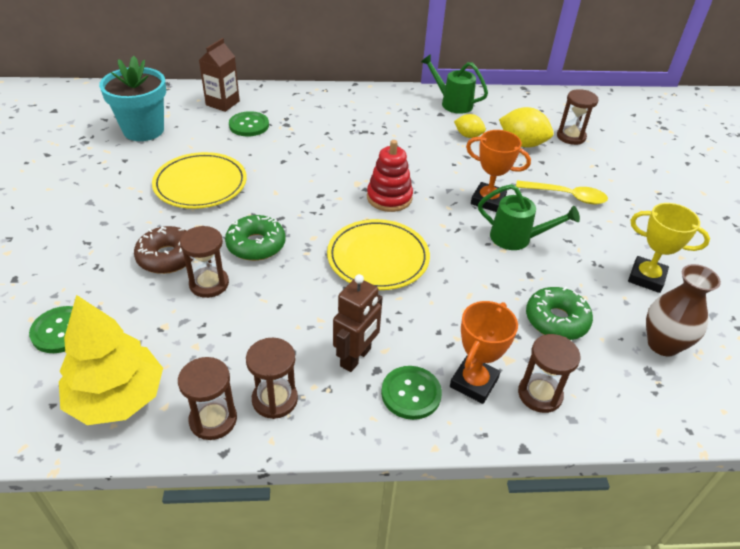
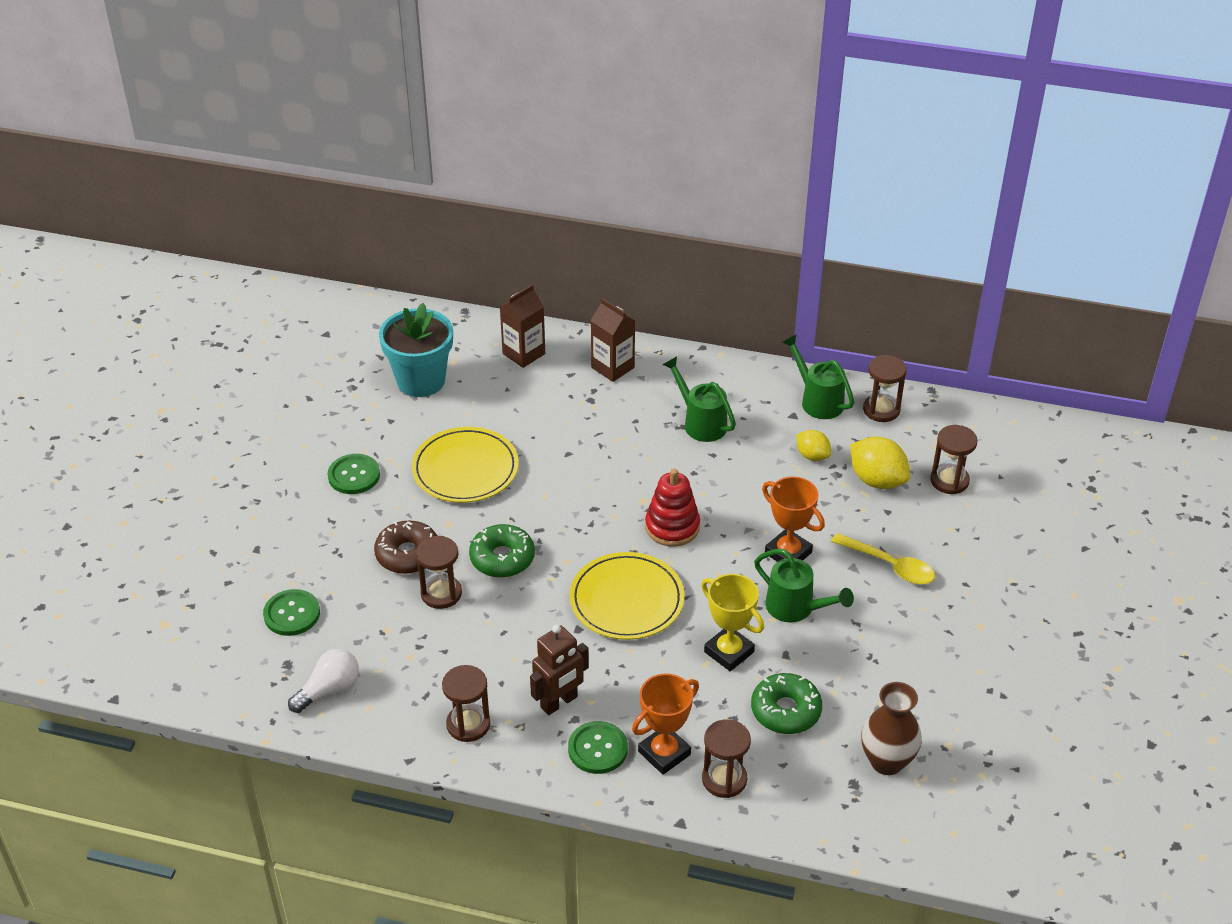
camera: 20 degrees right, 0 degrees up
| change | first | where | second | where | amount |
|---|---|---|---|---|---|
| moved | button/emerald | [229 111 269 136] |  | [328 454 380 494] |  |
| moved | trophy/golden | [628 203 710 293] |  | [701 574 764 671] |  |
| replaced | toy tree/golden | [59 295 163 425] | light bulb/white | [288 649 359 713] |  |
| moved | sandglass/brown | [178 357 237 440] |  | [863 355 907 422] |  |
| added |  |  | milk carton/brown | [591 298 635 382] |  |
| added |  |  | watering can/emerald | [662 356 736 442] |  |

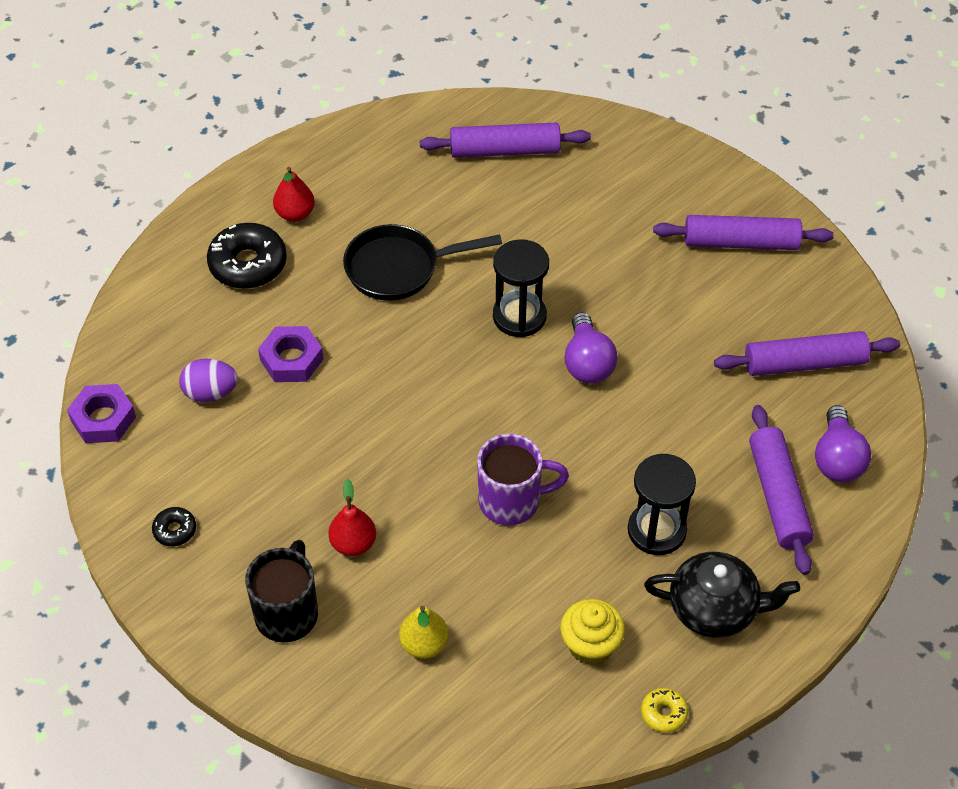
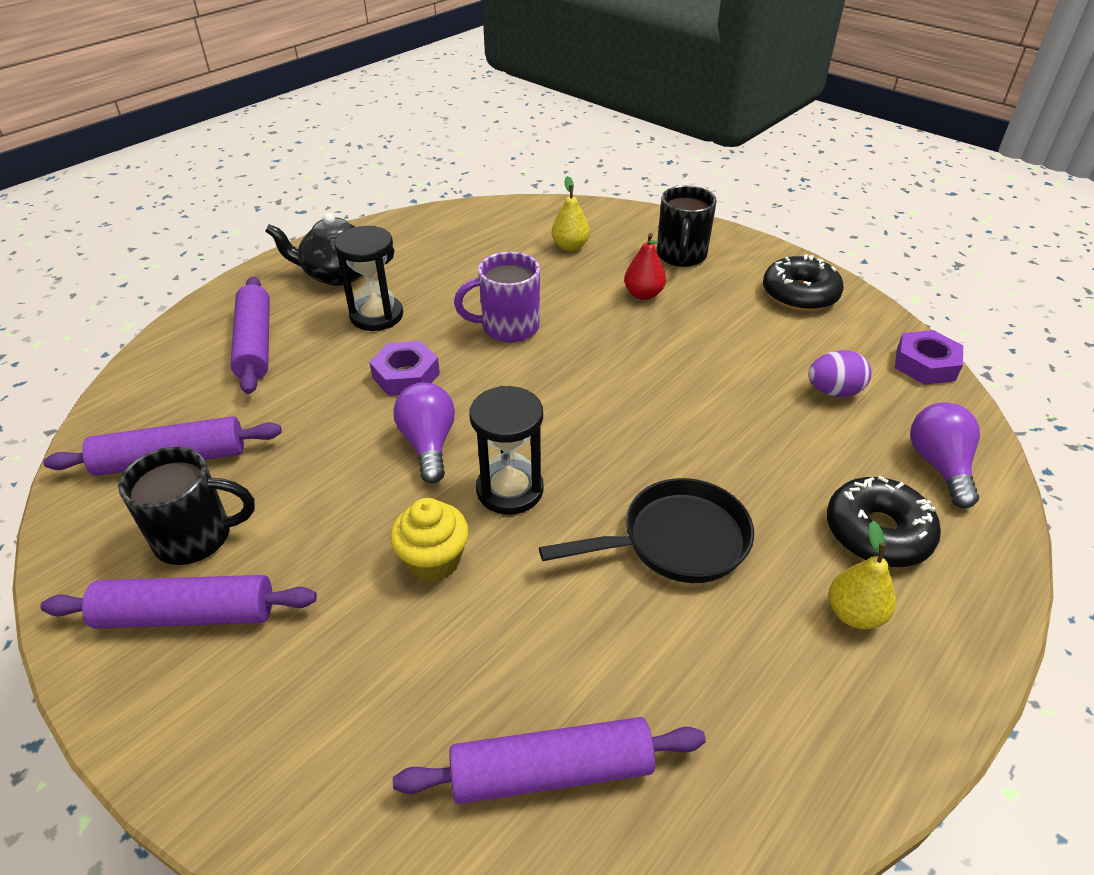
camera: 175 degrees right, 10 degrees down
| change | first | where | second | where | amount |
|---|---|---|---|---|---|
| recoloured | toy pear/scarlet | [273 167 315 222] | toy pear/golden | [829 521 896 629] |  |
| moved | hex nut/royal purple | [258 326 323 382] |  | [369 341 440 396] |  |
| moved | light bulb/royal purple | [815 405 871 482] |  | [910 402 980 508] |  |
| resized | glazed donut/jet-black | [152 507 196 546] |  | [763 254 844 311] | x2.02 |
| moved | cupcake/golden | [560 599 625 665] |  | [390 498 469 582] |  |
| removed | glazed donut/golden | [641 688 688 733] |  |  |  |
| added |  |  | tea mug/jet-black | [118 447 255 565] |  |

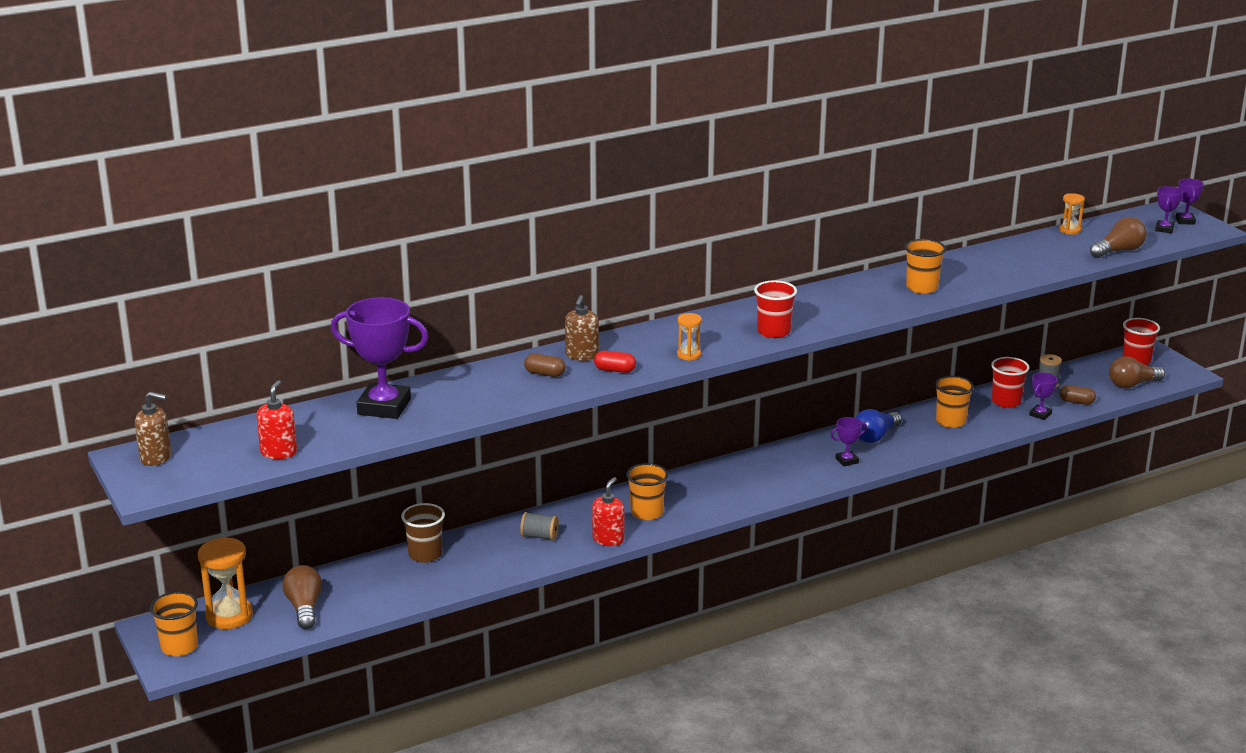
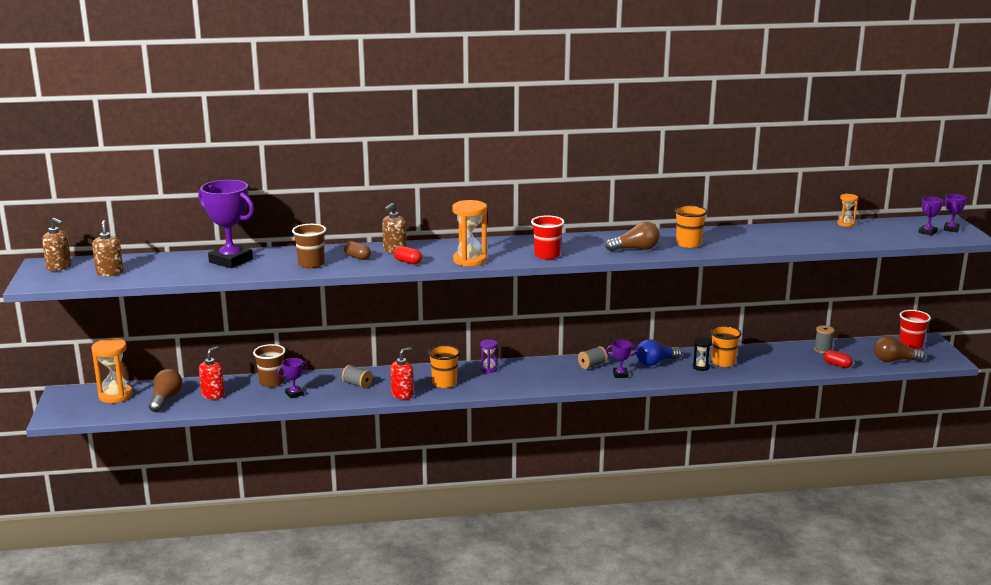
camera: 20 degrees right, 5 degrees down
| change | first | where | second | where | amount |
|---|---|---|---|---|---|
| moved | light bulb/brown | [1090 217 1147 258] |  | [605 221 660 251] |  |
| resized | sandglass/orange-coloured | [677 313 702 361] |  | [452 200 487 267] | x1.84 |
| removed | cup/scarlet | [991 357 1030 408] |  |  |  |
| moved | trophy/royal purple | [1029 372 1057 420] |  | [277 358 308 398] |  |
| moved | soap dispenser/scarlet | [256 380 297 459] |  | [199 346 225 399] |  |
| recoloured | pill/brown | [1059 385 1096 405] | pill/scarlet | [824 350 853 368] |  |
| removed | cup/orange-coloured | [150 592 198 656] |  |  |  |
| added |  |  | soap dispenser/brown | [92 220 124 276] |  |
| added |  |  | cup/brown | [292 224 326 268] |  |
| added |  |  | sandglass/jet-black | [693 337 712 371] |  |
| added |  |  | sandglass/royal purple | [480 339 498 373] |  |
| added |  |  | reel of thread/gray | [578 346 608 369] |  |

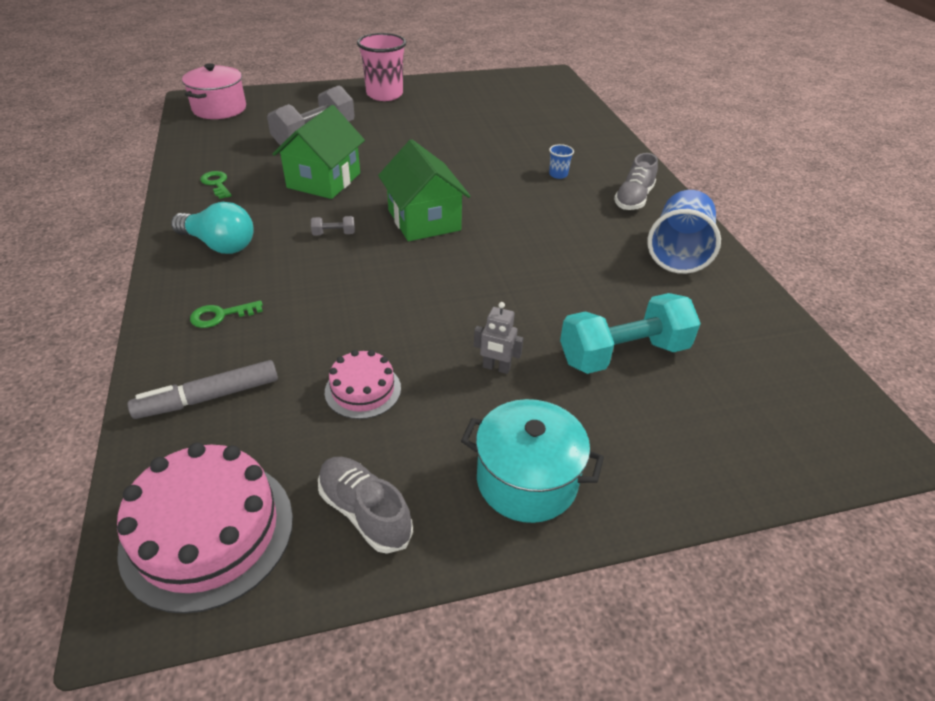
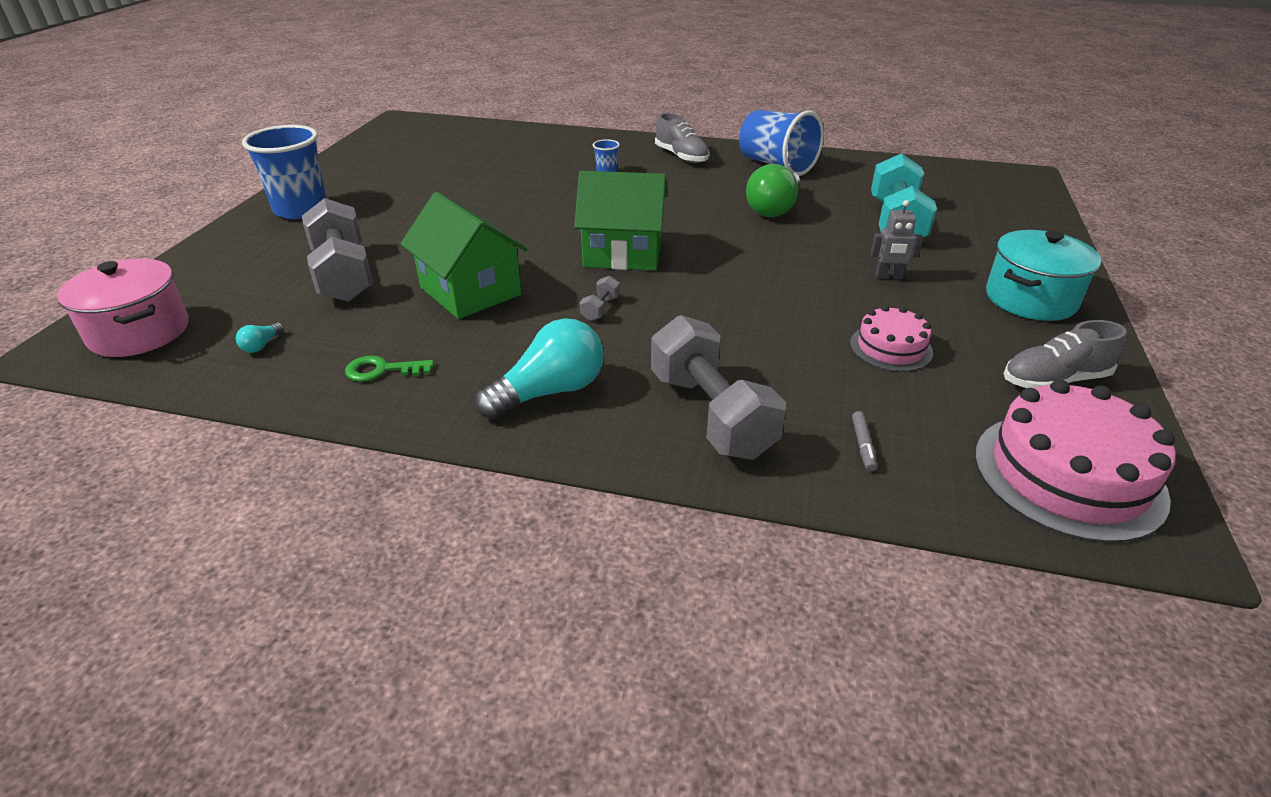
camera: 60 degrees left, 5 degrees down
| change | first | where | second | where | amount |
|---|---|---|---|---|---|
| recoloured | cup/rosy | [357 33 406 101] | cup/royal blue | [242 125 327 219] |  |
| replaced | key/emerald | [190 300 263 328] | dumbbell/gray | [651 315 786 460] |  |
| turned | robot figure/gray | [474 302 523 374] |  | [871 200 924 279] | 45 degrees clockwise |
| resized | felt pen/gray | [128 360 278 419] |  | [852 411 877 472] | x0.47 |
| added |  |  | light bulb/emerald | [746 164 800 217] |  |
| added |  |  | light bulb/teal | [236 323 284 353] |  |

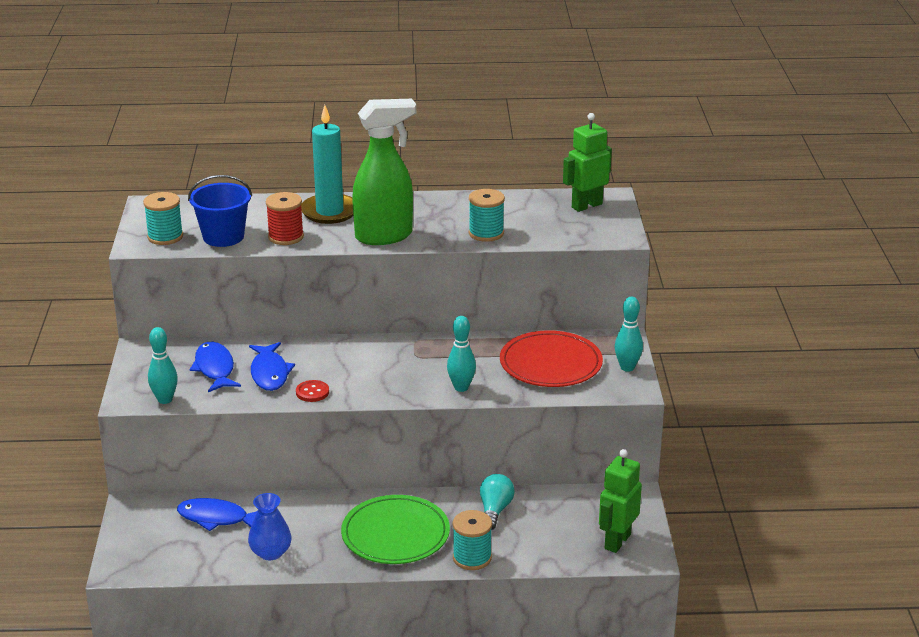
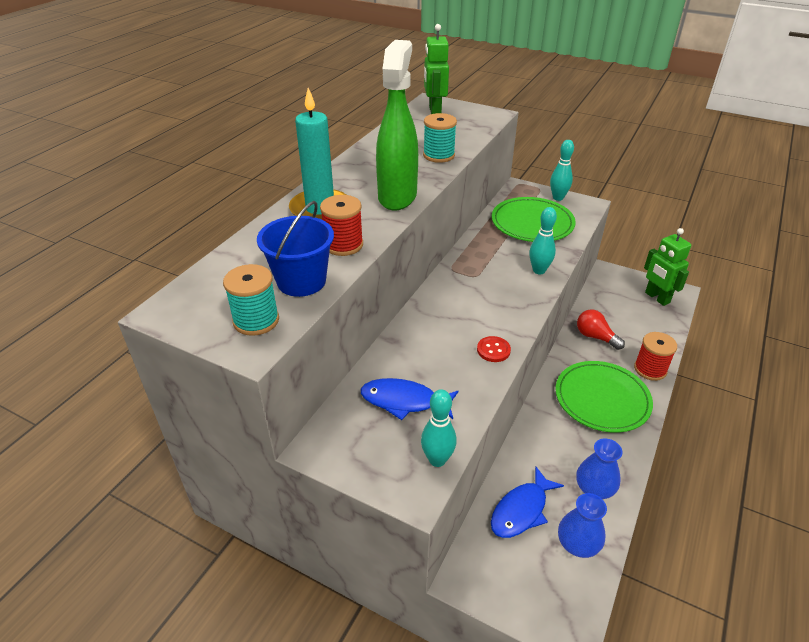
camera: 60 degrees left, 10 degrees up
| change | first | where | second | where | amount |
|---|---|---|---|---|---|
| recoloured | dinner plate/scarlet | [500 330 603 387] | dinner plate/emerald | [492 197 576 242] |  |
| removed | toy fish/royal blue | [249 342 295 391] |  |  |  |
| recoloured | light bulb/teal | [480 474 515 530] | light bulb/scarlet | [577 309 625 350] |  |
| recoloured | reel of thread/teal | [453 510 492 570] | reel of thread/scarlet | [634 332 677 381] |  |
| added |  |  | vase/royal blue | [558 493 607 558] |  |

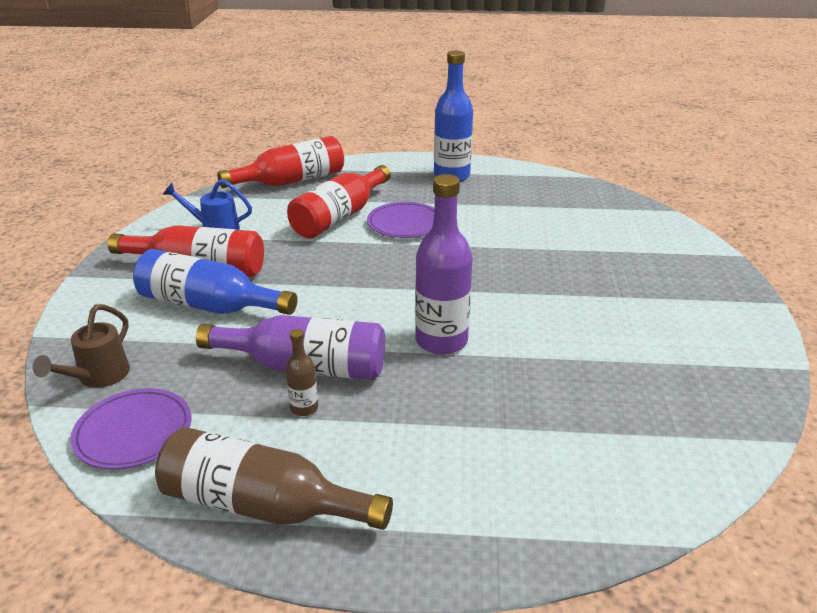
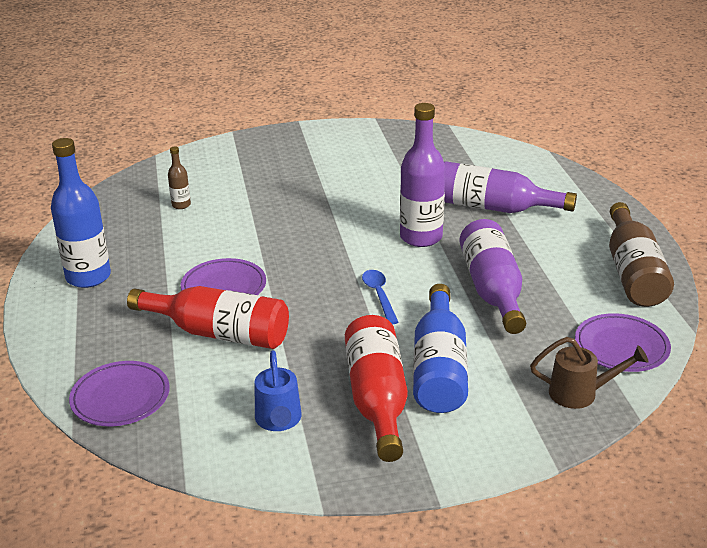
camera: 105 degrees left, 0 degrees up
| change | first | where | second | where | amount |
|---|---|---|---|---|---|
| replaced | bottle/scarlet | [217 136 344 188] | dinner plate/royal purple | [69 361 170 426] |  |
| moved | bottle/brown | [286 329 318 416] |  | [168 147 191 209] |  |
| added |  |  | bottle/royal purple | [444 161 577 213] |  |
| added |  |  | tablespoon/royal blue | [362 270 398 325] |  |

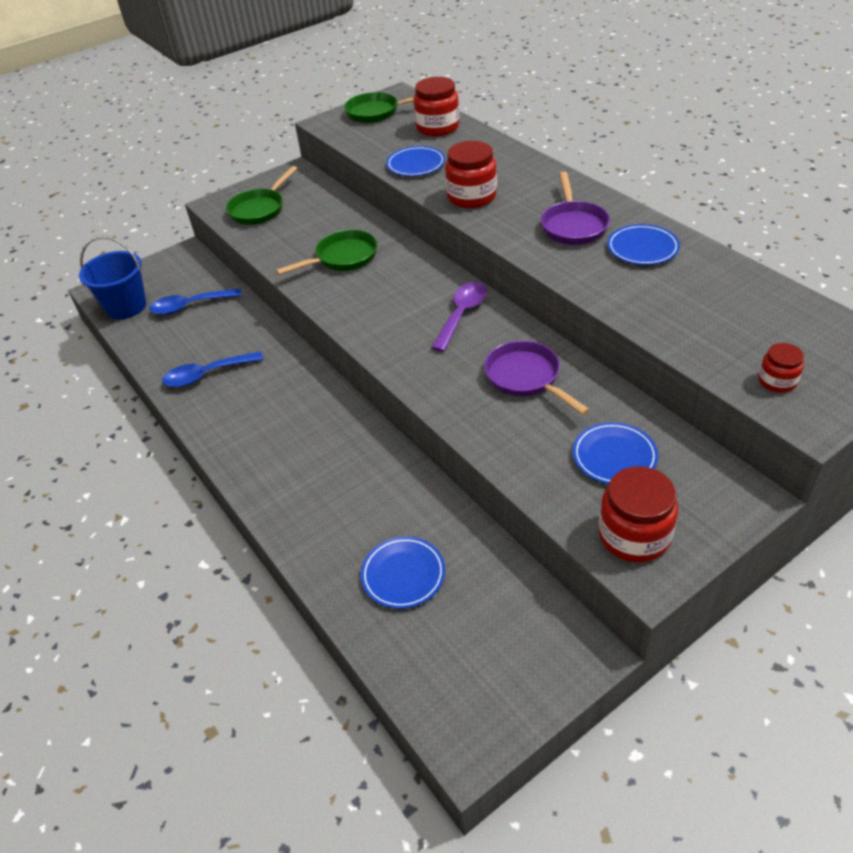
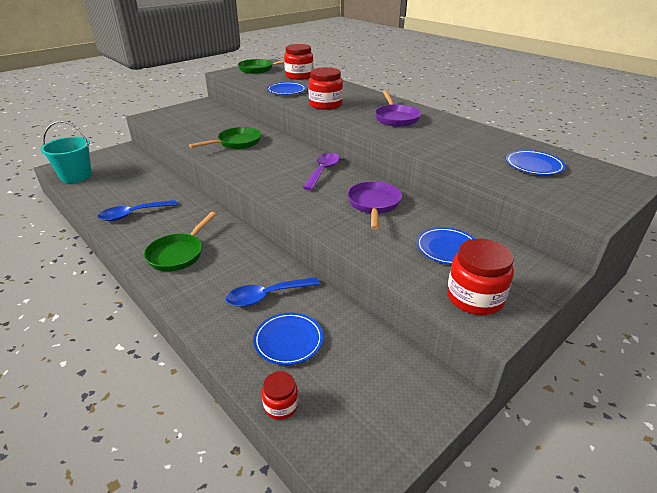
camera: 10 degrees left, 10 degrees down
| change | first | where | second | where | amount |
|---|---|---|---|---|---|
| moved | frying pan/emerald | [226 166 298 225] |  | [144 212 216 271] |  |
| moved | dinner plate/royal blue | [607 224 680 265] |  | [506 150 566 175] |  |
| recoloured | bucket/royal blue | [79 236 146 319] | bucket/teal | [41 121 92 183] |  |
| moved | tablespoon/royal blue | [149 288 242 315] |  | [226 277 320 307] |  |
| turned | frying pan/royal purple | [484 340 590 415] |  | [347 181 402 230] | 45 degrees clockwise |
| moved | preserve jar/scarlet | [758 343 804 393] |  | [262 371 298 420] |  |

